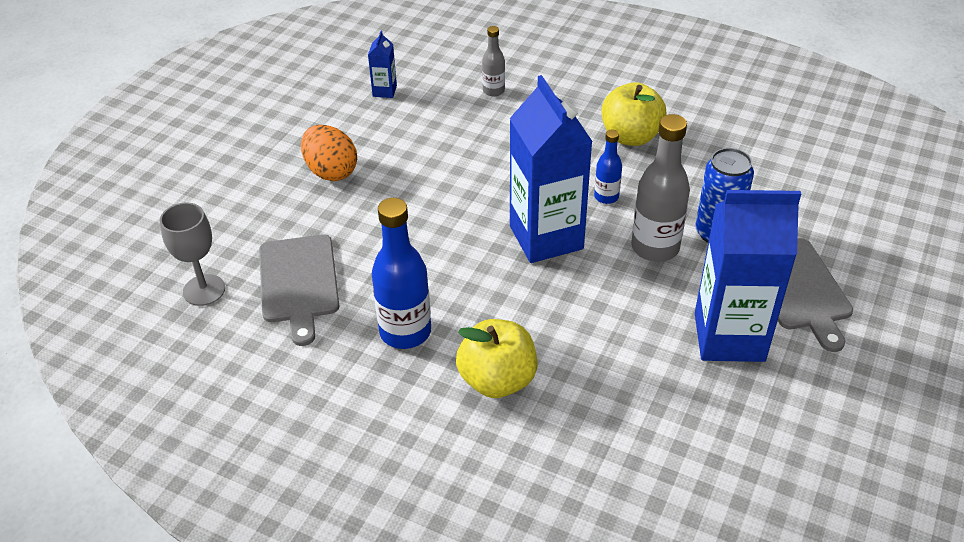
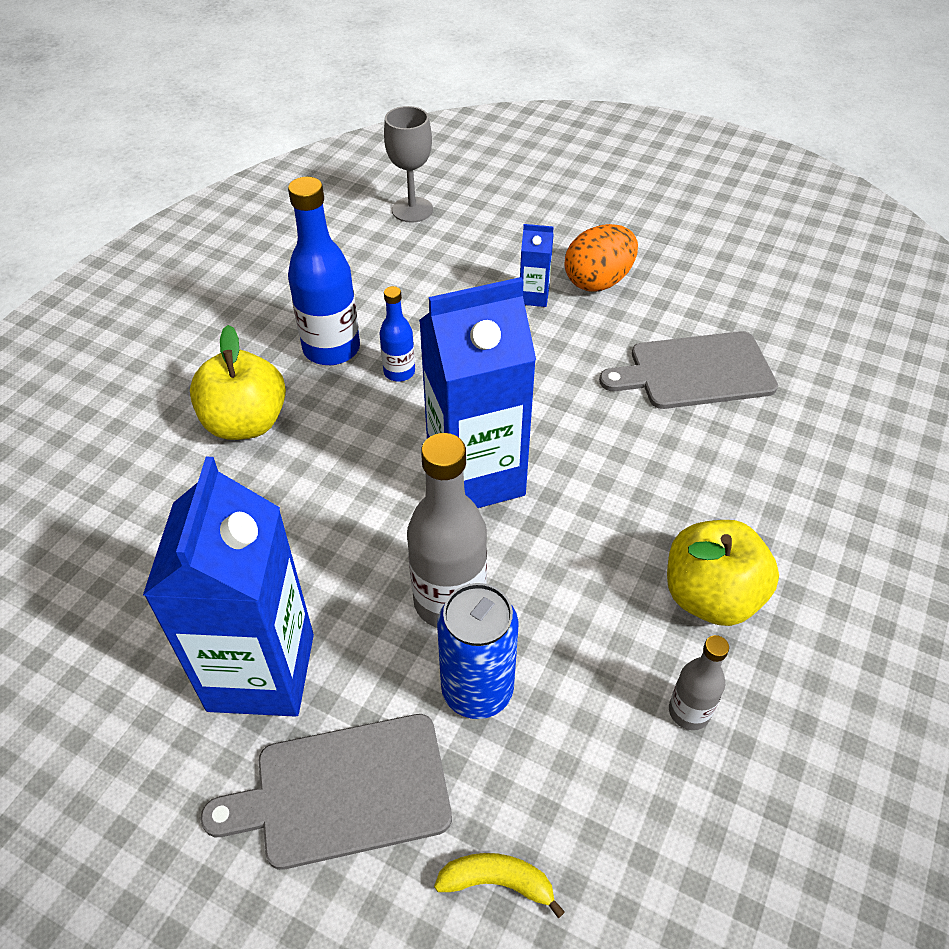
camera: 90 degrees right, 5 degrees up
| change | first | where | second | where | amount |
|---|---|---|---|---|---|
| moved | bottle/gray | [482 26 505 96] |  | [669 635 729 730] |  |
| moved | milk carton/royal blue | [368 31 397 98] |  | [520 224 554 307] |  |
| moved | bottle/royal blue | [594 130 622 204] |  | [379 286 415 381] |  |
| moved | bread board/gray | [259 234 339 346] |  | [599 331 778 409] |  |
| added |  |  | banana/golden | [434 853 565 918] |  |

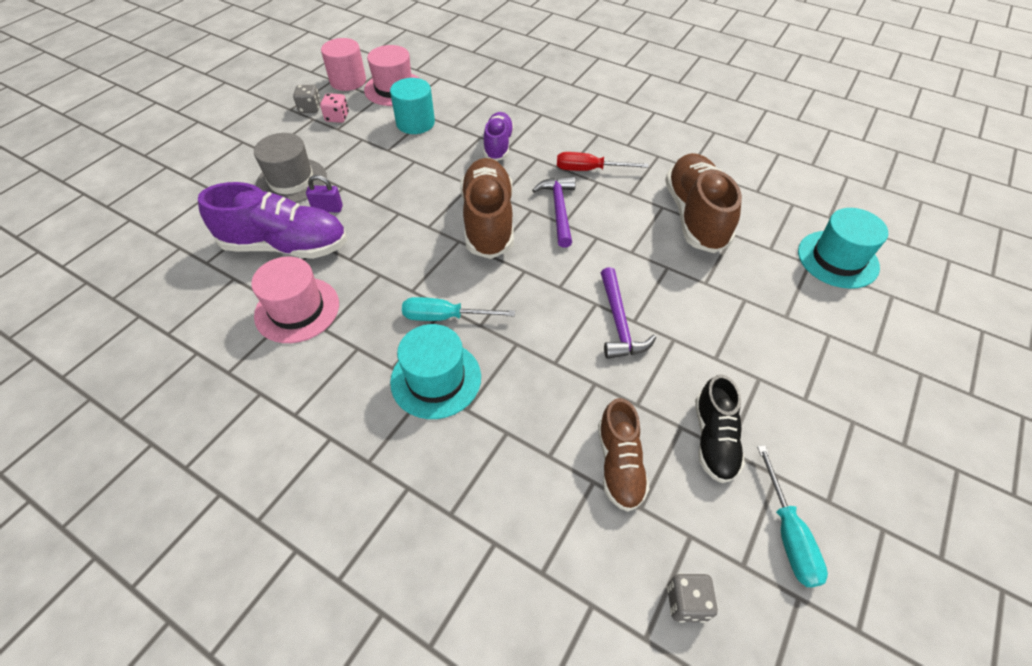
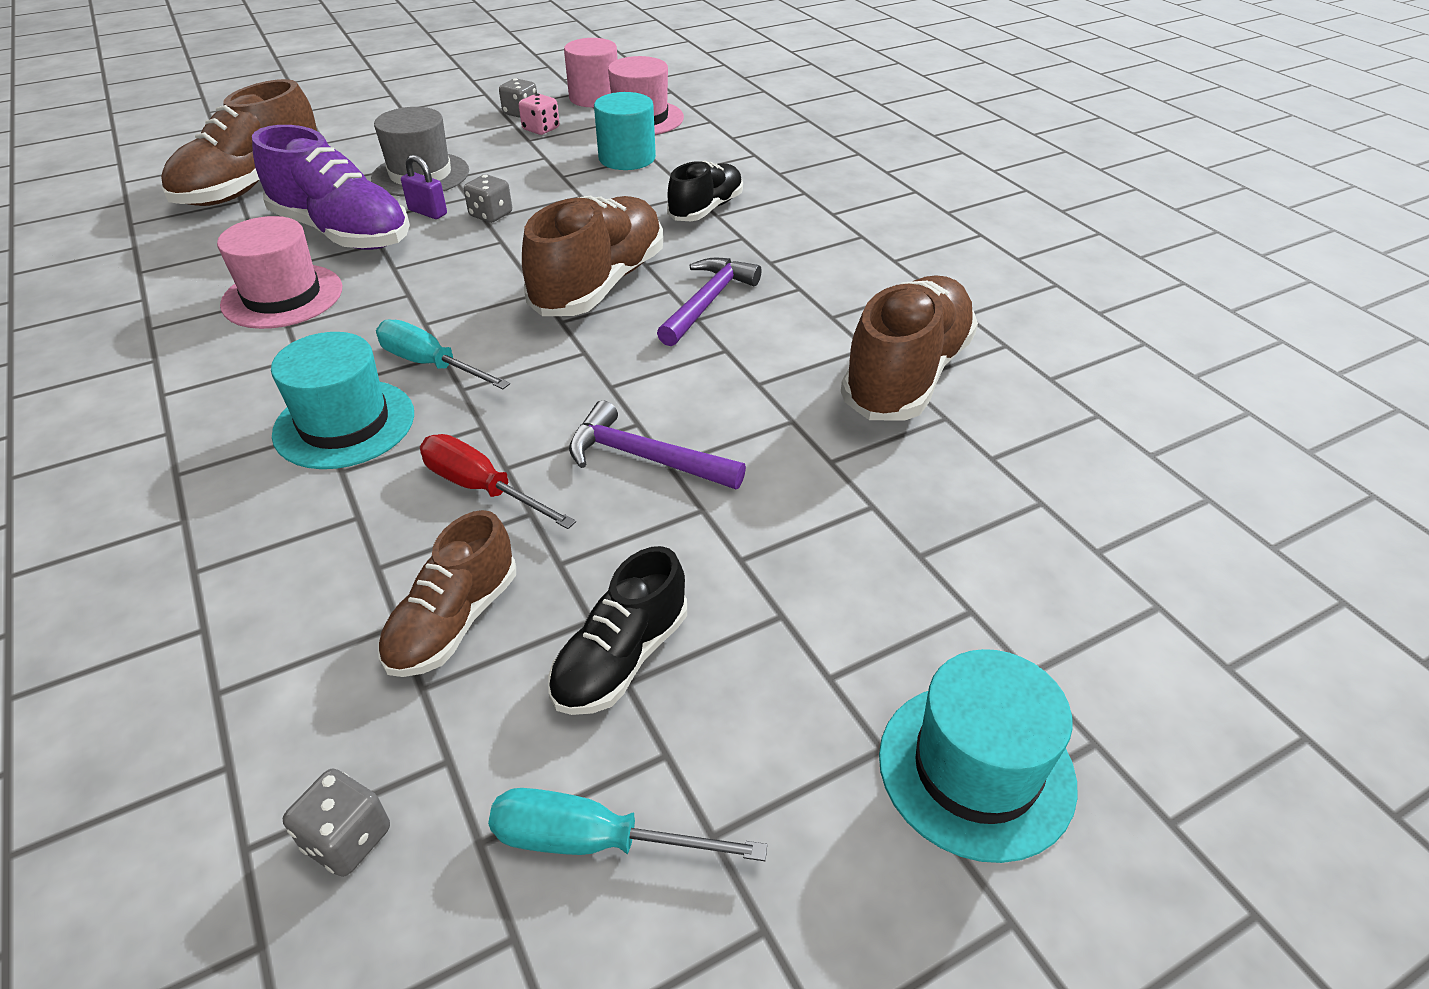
camera: 30 degrees right, 10 degrees down
| change | first | where | second | where | amount |
|---|---|---|---|---|---|
| recoloured | shoe/royal purple | [483 112 514 161] | shoe/jet-black | [667 161 743 221] |  |
| moved | hand screwdriver/scarlet | [557 152 648 171] |  | [420 434 576 529] |  |
| moved | hat/teal | [798 208 888 289] |  | [879 649 1078 863] |  |
| turned | claw hammer/royal purple | [601 267 656 359] |  | [569 400 746 489] | 90 degrees clockwise |
| turned | hand screwdriver/teal | [757 445 828 587] |  | [488 788 767 861] | 75 degrees clockwise |
| added |  |  | shoe/brown | [161 79 317 206] |  |
| added |  |  | dice/gray | [464 174 512 223] |  |

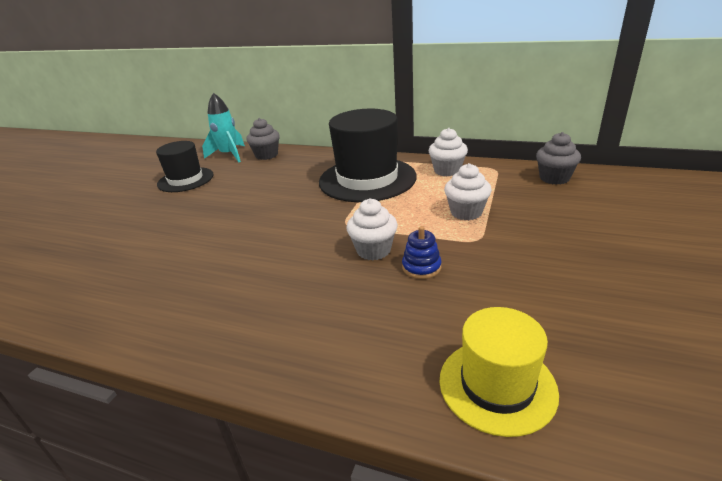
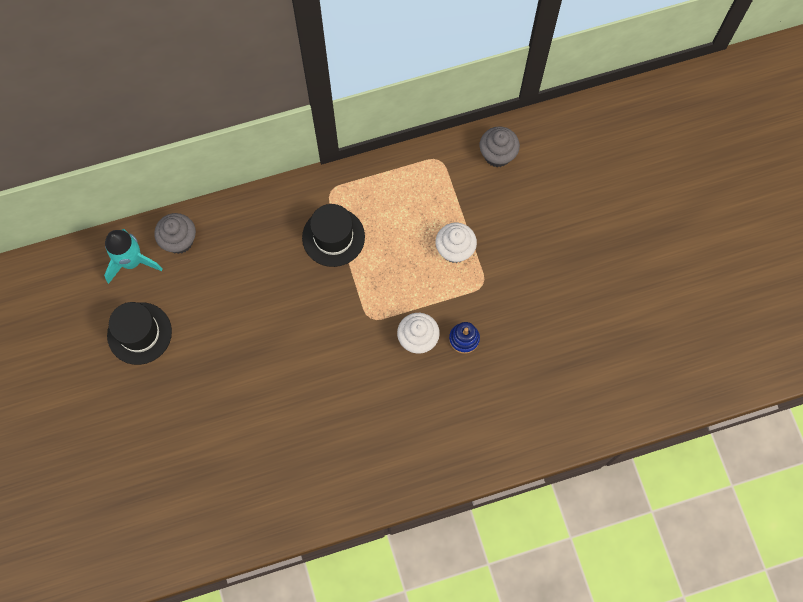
camera: 40 degrees left, 40 degrees up
| change | first | where | second | where | amount |
|---|---|---|---|---|---|
| resized | hat/jet-black | [319 109 417 202] |  | [302 204 365 267] | x0.60 |
| removed | cupcake/white | [428 128 468 176] |  |  |  |
| removed | hat/golden | [439 307 559 437] |  |  |  |

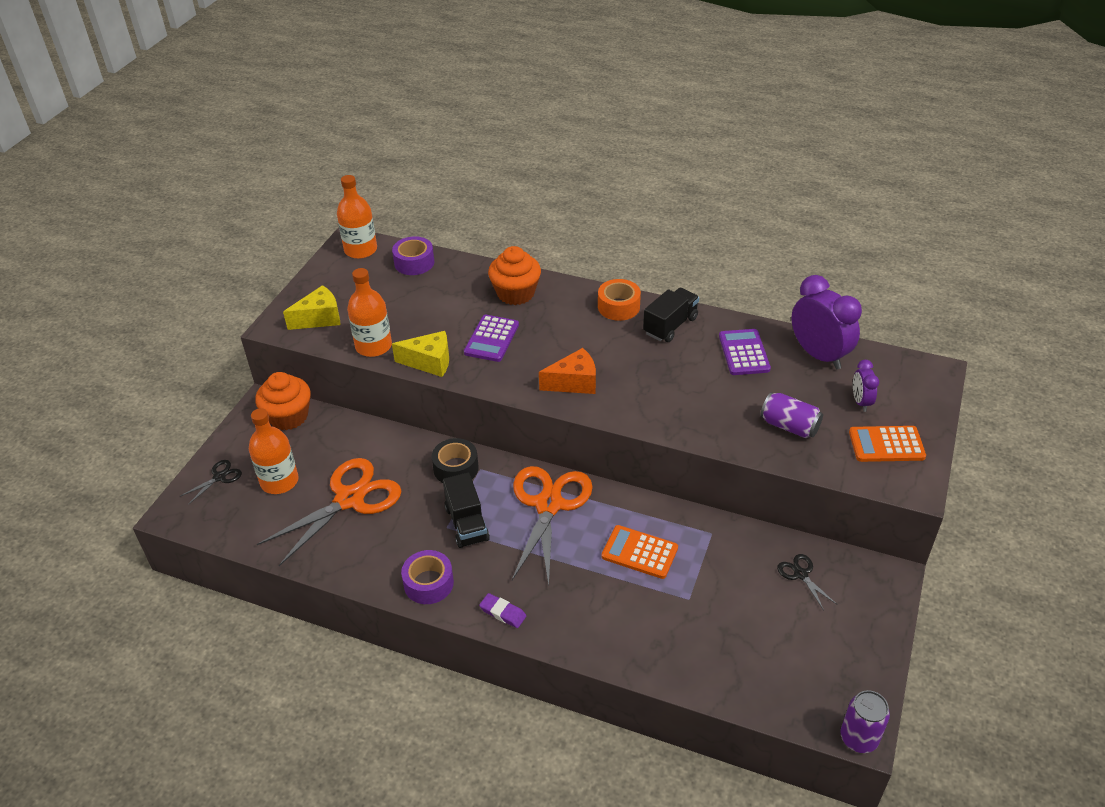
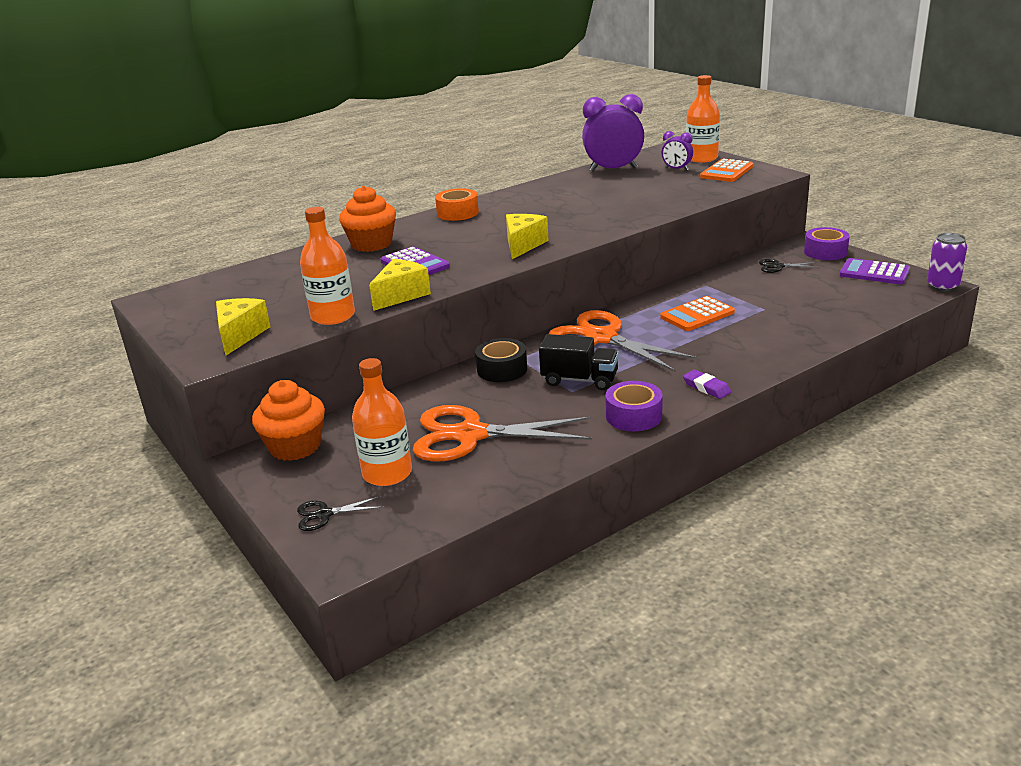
camera: 55 degrees left, 15 degrees down
| change | first | where | second | where | amount |
|---|---|---|---|---|---|
| moved | bottle/orange-coloured | [337 175 377 259] |  | [686 75 720 163] |  |
| moved | roll of tape/royal purple | [392 236 434 275] |  | [804 227 850 260] |  |
| removed | toy truck/jet-black | [643 288 699 342] |  |  |  |
| moved | pocket calculator/royal purple | [719 329 771 375] |  | [840 258 910 284] |  |
| recoloured | piece of cheese/orange-coloured | [539 348 596 394] | piece of cheese/golden | [506 214 549 259] |  |
| removed | can/royal purple | [760 392 823 438] |  |  |  |
| turned | shears/orange-coloured | [257 458 401 566] |  | [413 405 592 461] | 75 degrees counterclockwise |
| turned | shears/jet-black | [179 460 242 505] |  | [297 496 384 531] | 90 degrees counterclockwise |
| turned | pencil eraser/royal purple | [479 593 526 628] |  | [683 370 731 399] | 75 degrees clockwise |

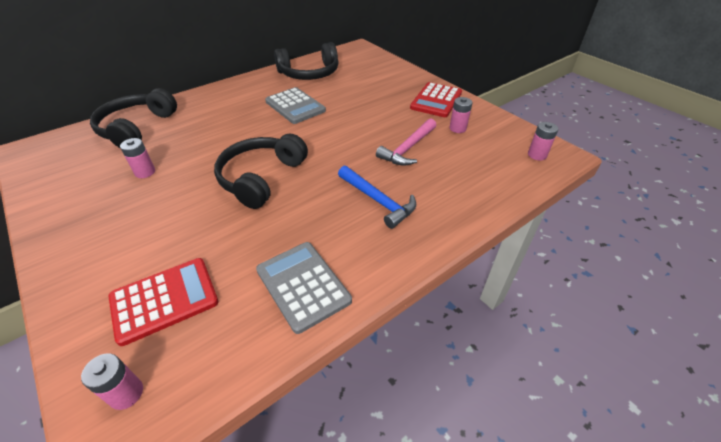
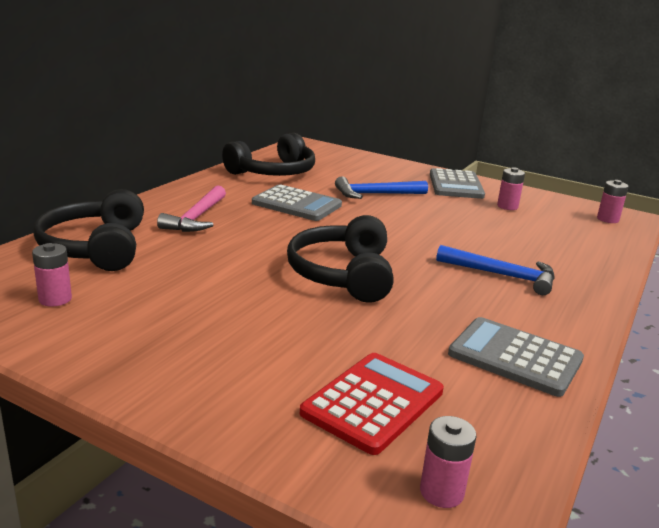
camera: 25 degrees left, 20 degrees down
| change | first | where | second | where | amount |
|---|---|---|---|---|---|
| recoloured | pocket calculator/scarlet | [410 82 462 117] | pocket calculator/gray | [430 168 485 199] |  |
| moved | claw hammer/rosy | [376 118 436 166] |  | [157 185 226 232] |  |
| moved | battery/rosy | [120 138 155 178] |  | [32 243 72 307] |  |
| added |  |  | claw hammer/royal blue | [335 176 428 199] |  |

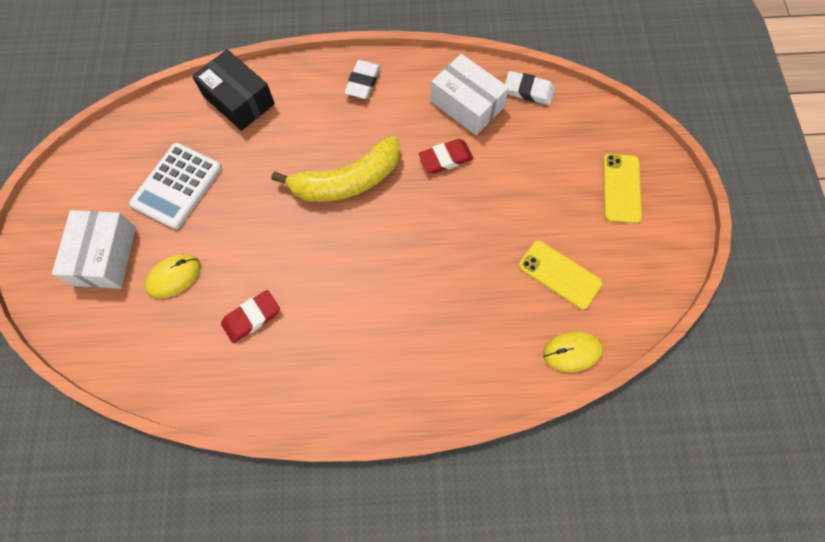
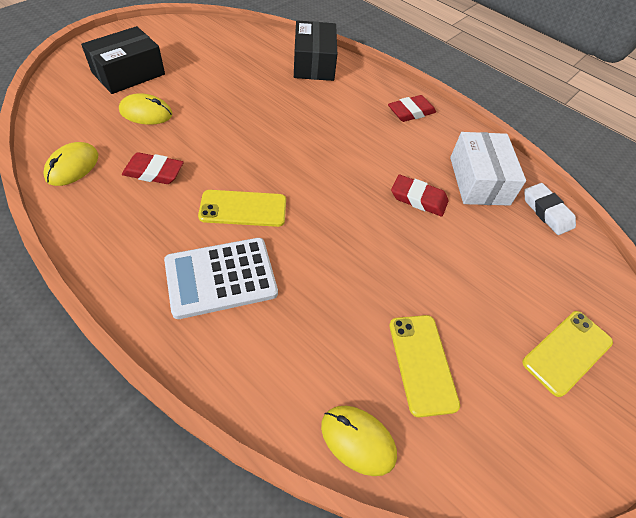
camera: 40 degrees right, 15 degrees down
| change | first | where | second | where | amount |
|---|---|---|---|---|---|
| recoloured | pencil eraser/white | [344 60 381 99] | pencil eraser/scarlet | [388 95 436 122] |  |
| removed | banana/golden | [272 136 400 202] |  |  |  |
| moved | pocket calculator/white | [129 143 222 230] |  | [164 238 278 319] |  |
| recoloured | box/white | [52 210 136 289] | box/jet-black | [81 26 165 94] |  |
| added |  |  | computer mouse/golden | [43 142 98 186] |  |
| added |  |  | phone/golden | [198 190 286 227] |  |

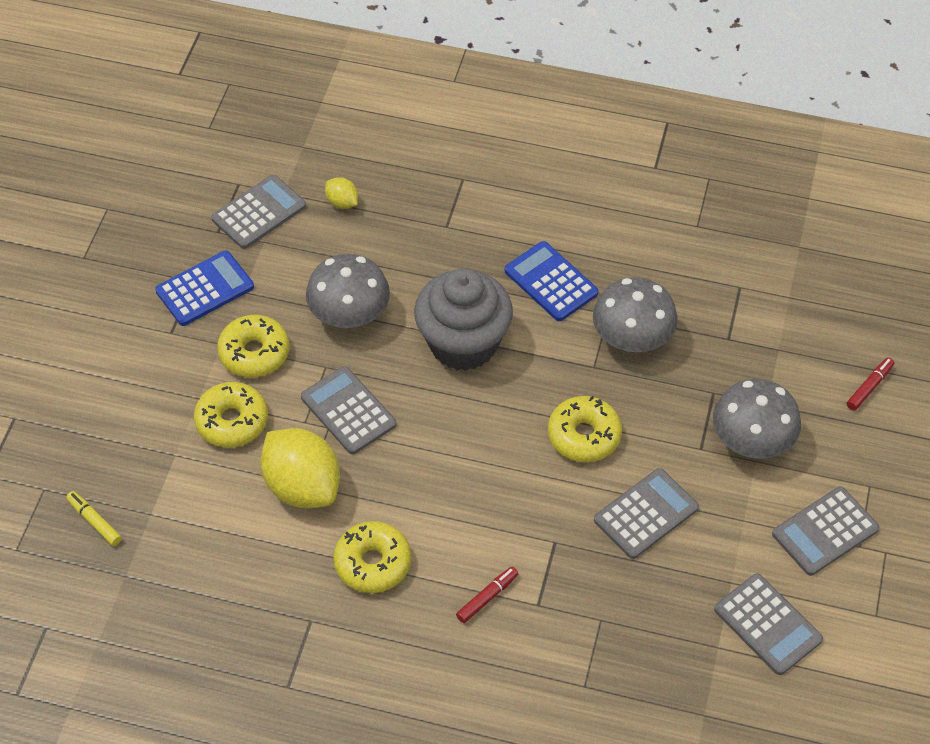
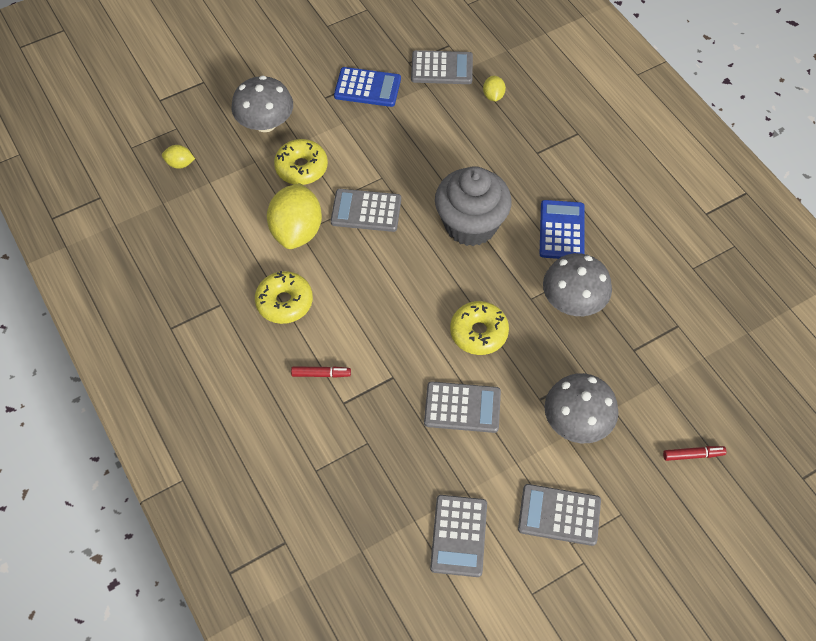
camera: 45 degrees right, 5 degrees up
| change | first | where | second | where | amount |
|---|---|---|---|---|---|
| moved | fungus/gray | [306 254 390 328] |  | [231 76 293 132] |  |
| removed | glazed donut/golden | [217 315 290 377] |  |  |  |
| turned | pocket calculator/gray | [301 366 397 455] |  | [331 189 401 232] | 90 degrees counterclockwise |
| replaced | felt pen/golden | [66 491 122 546] | citrus fruit/golden | [162 145 195 169] |  |

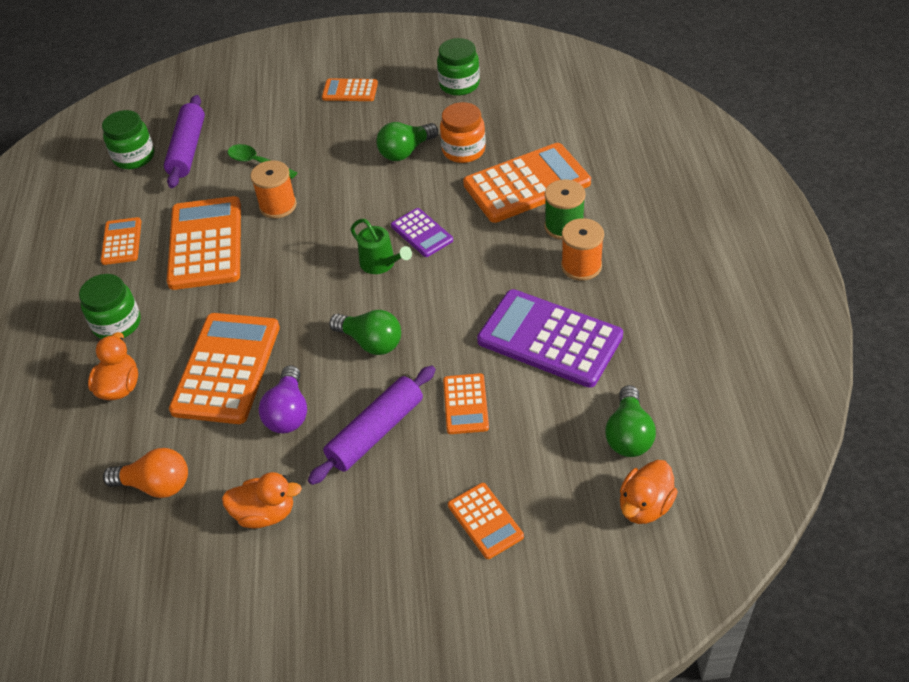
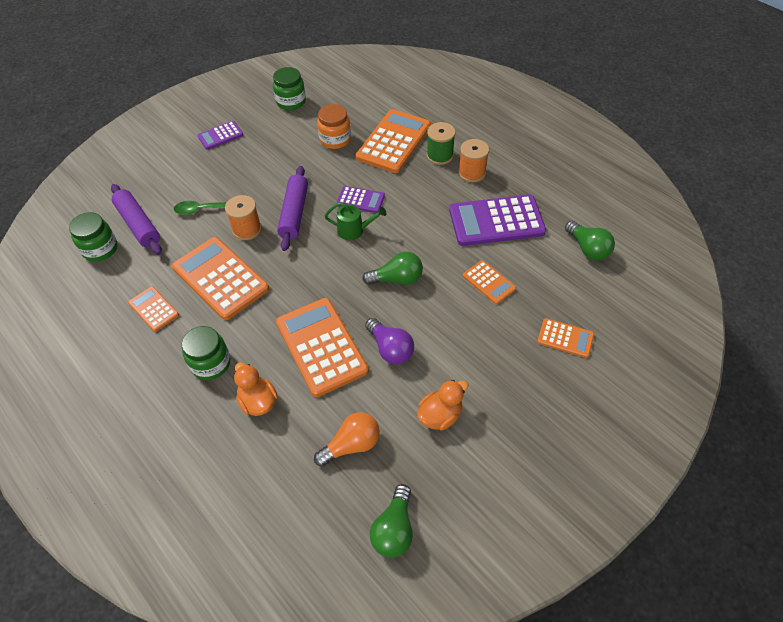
camera: 40 degrees left, 5 degrees up
| change | first | where | second | where | amount |
|---|---|---|---|---|---|
| recoloured | pocket calculator/orange-coloured | [322 78 378 101] | pocket calculator/royal purple | [197 121 243 150] |  |
| moved | light bulb/emerald | [376 122 438 161] |  | [370 484 413 558] |  |
| moved | pastry roller/royal purple | [308 366 436 485] |  | [277 166 308 251] |  |
| removed | duck/orange-coloured | [620 460 678 524] |  |  |  |

